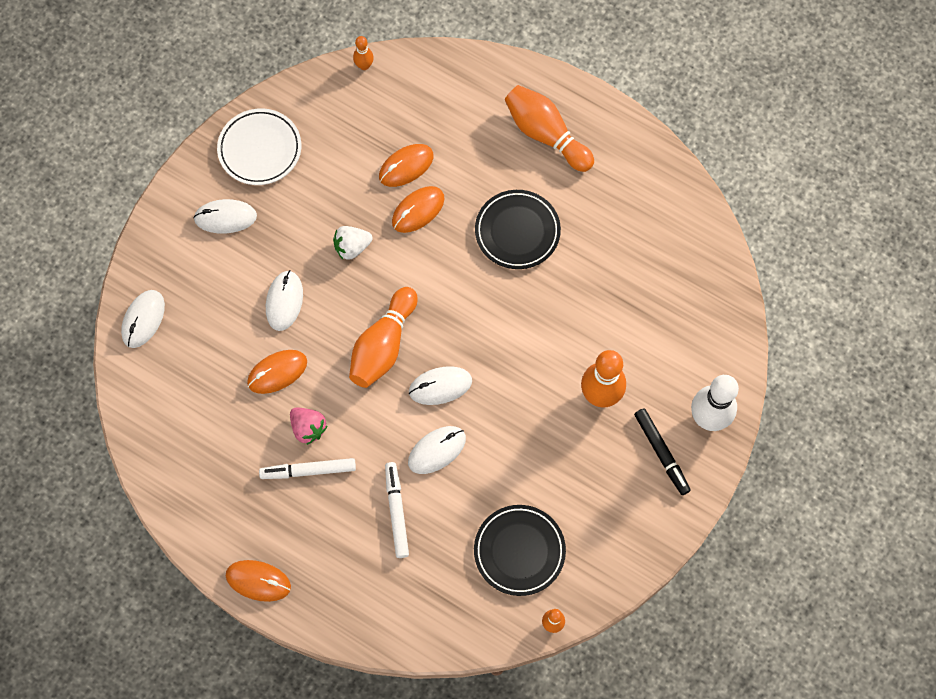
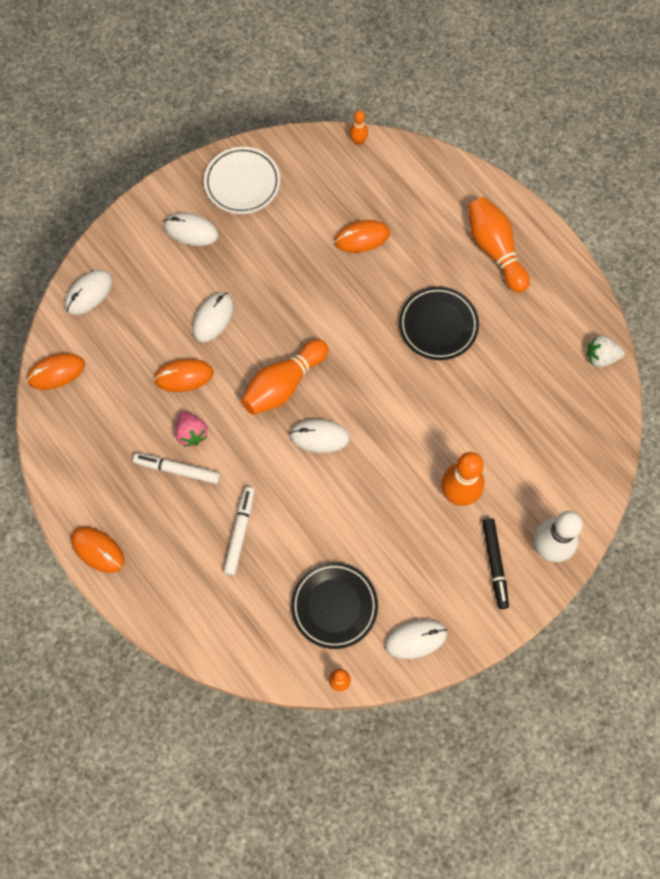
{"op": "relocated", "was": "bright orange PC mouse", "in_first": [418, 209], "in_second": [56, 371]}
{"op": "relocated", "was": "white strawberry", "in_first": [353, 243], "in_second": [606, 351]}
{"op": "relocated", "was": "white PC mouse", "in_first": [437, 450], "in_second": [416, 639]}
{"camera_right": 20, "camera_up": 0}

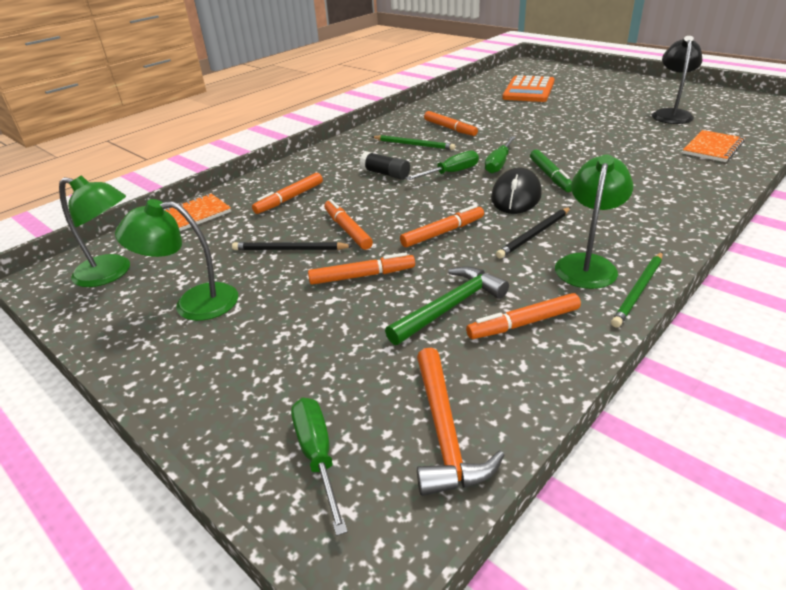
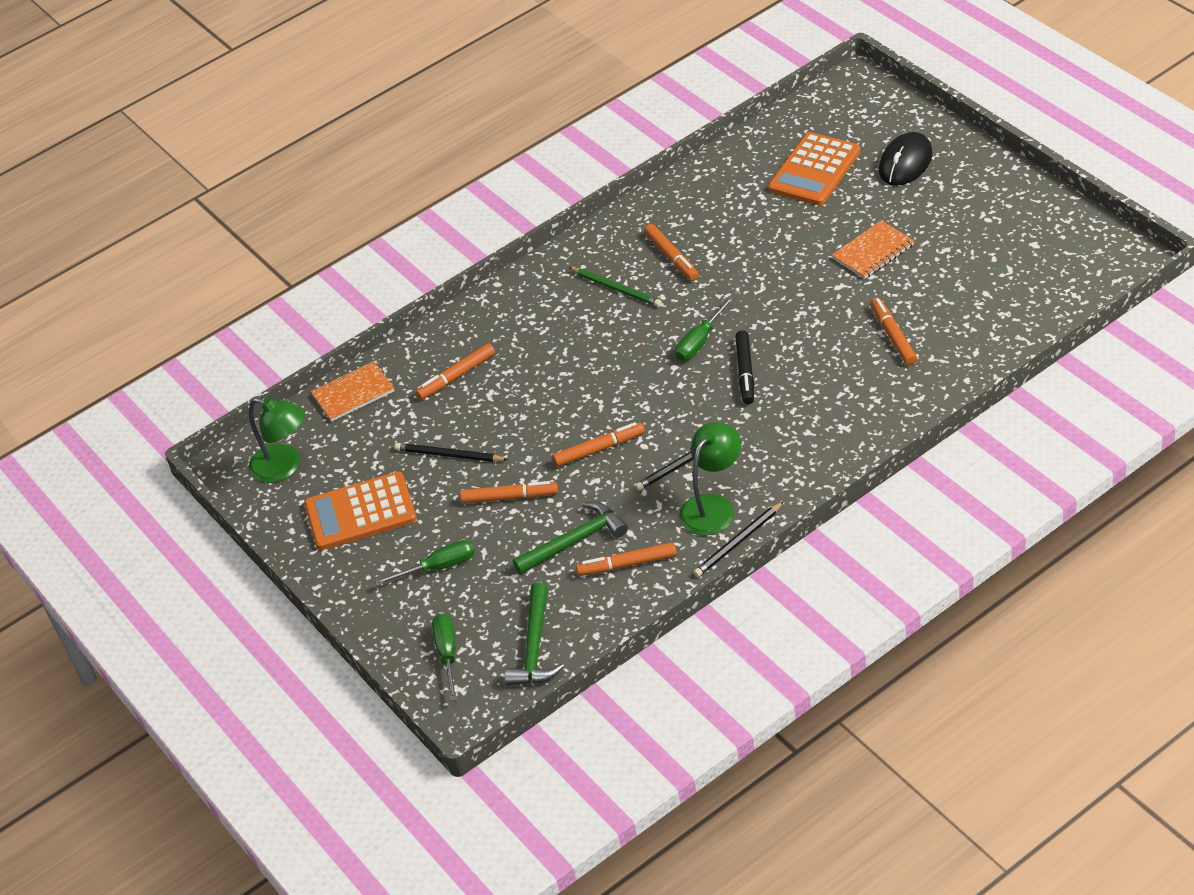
{"op": "missing", "was": "jet-black reading lamp", "in_first": [677, 80]}
{"op": "relocated", "was": "bright orange notepad", "in_first": [714, 146], "in_second": [873, 249]}
{"op": "relocated", "was": "emerald screwdriver", "in_first": [442, 165], "in_second": [425, 563]}
{"op": "colour", "was": "emerald marker", "now": "jet-black marker", "in_first": [551, 171], "in_second": [744, 367]}
{"op": "missing", "was": "jet-black stick of glue", "in_first": [384, 165]}
{"op": "relocated", "was": "jet-black PC mouse", "in_first": [516, 191], "in_second": [906, 159]}
{"op": "exchanged", "was": "emerald reading lamp", "now": "bright orange adding machine", "in_first": [176, 260], "in_second": [360, 511]}
{"op": "relocated", "was": "bright orange marker", "in_first": [348, 224], "in_second": [893, 331]}
{"op": "colour", "was": "emerald wooden pencil", "now": "jet-black wooden pencil", "in_first": [637, 290], "in_second": [739, 539]}
{"op": "colour", "was": "bright orange claw hammer", "now": "emerald claw hammer", "in_first": [460, 422], "in_second": [534, 634]}
{"camera_right": 15, "camera_up": 10}

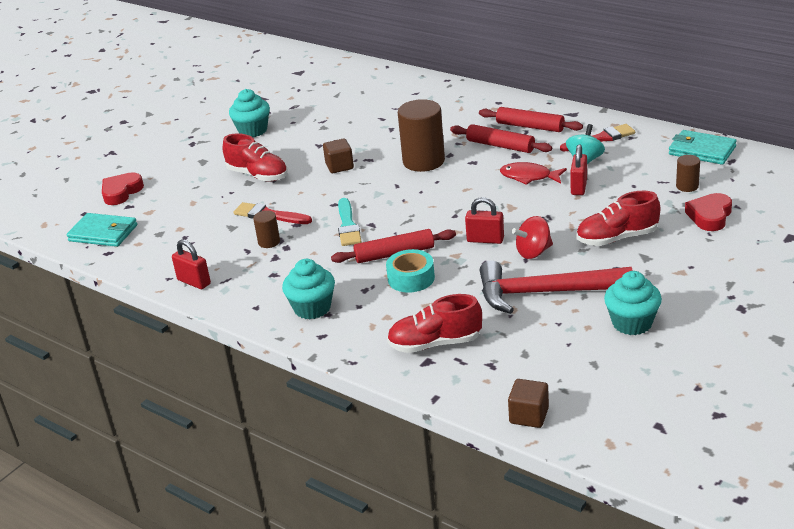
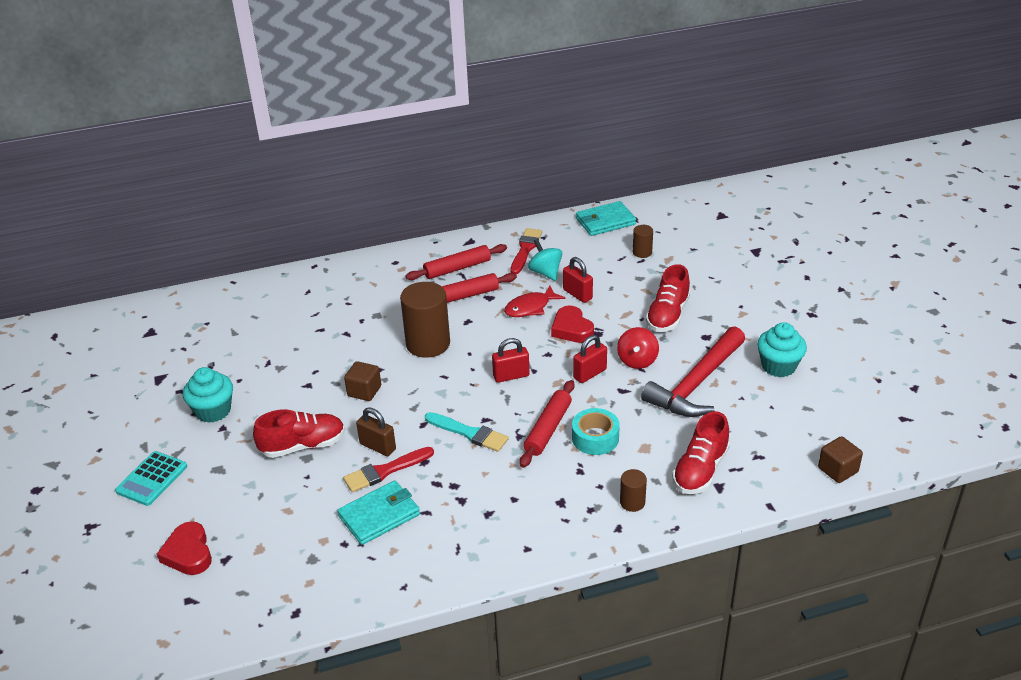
{"op": "relocated", "was": "scarlet love heart", "in_first": [708, 212], "in_second": [572, 324]}
{"op": "relocated", "was": "dark brown cylinder shape", "in_first": [266, 229], "in_second": [633, 490]}
{"op": "relocated", "was": "teal card wallet", "in_first": [102, 230], "in_second": [378, 512]}
{"op": "relocated", "was": "scarlet padlock", "in_first": [191, 264], "in_second": [510, 360]}
{"op": "missing", "was": "teal cupcake", "in_first": [308, 289]}
{"op": "appeared", "now": "dark brown padlock", "in_second": [376, 431]}
{"op": "appeared", "now": "teal adding machine", "in_second": [151, 478]}
{"camera_right": -55, "camera_up": 5}

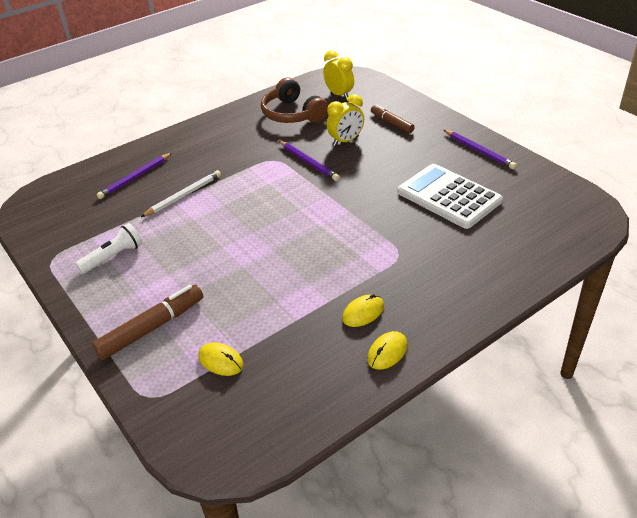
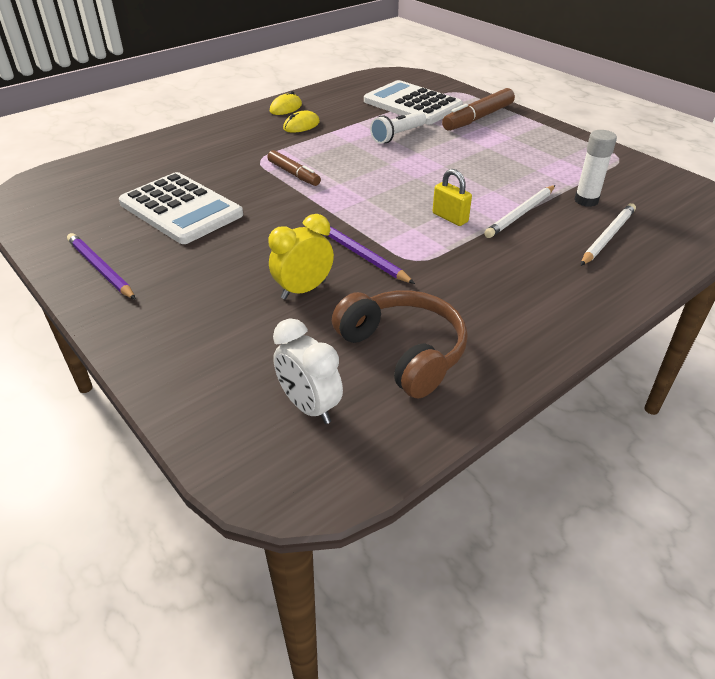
{"op": "colour", "was": "bright yellow clock", "now": "white clock", "in_first": [338, 75], "in_second": [308, 371]}
{"op": "relocated", "was": "dark brown marker", "in_first": [393, 119], "in_second": [294, 168]}
{"op": "colour", "was": "royal purple wooden pencil", "now": "white wooden pencil", "in_first": [134, 176], "in_second": [608, 234]}
{"op": "relocated", "was": "white torch", "in_first": [108, 248], "in_second": [398, 127]}
{"op": "exchanged", "was": "bright yellow PC mouse", "now": "white adding machine", "in_first": [220, 359], "in_second": [413, 102]}
{"op": "appeared", "now": "white stick of glue", "in_second": [595, 168]}
{"op": "appeared", "now": "bright yellow padlock", "in_second": [452, 197]}
{"camera_right": 175, "camera_up": 0}

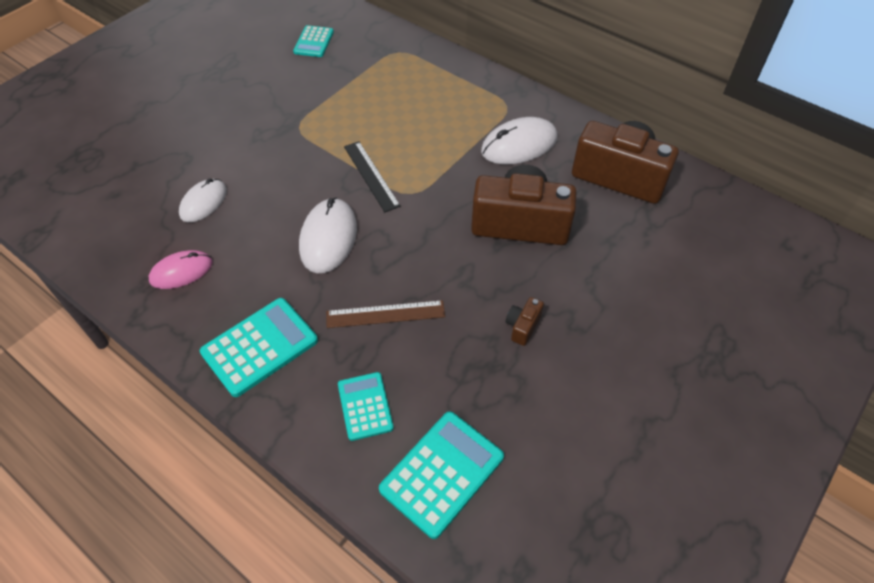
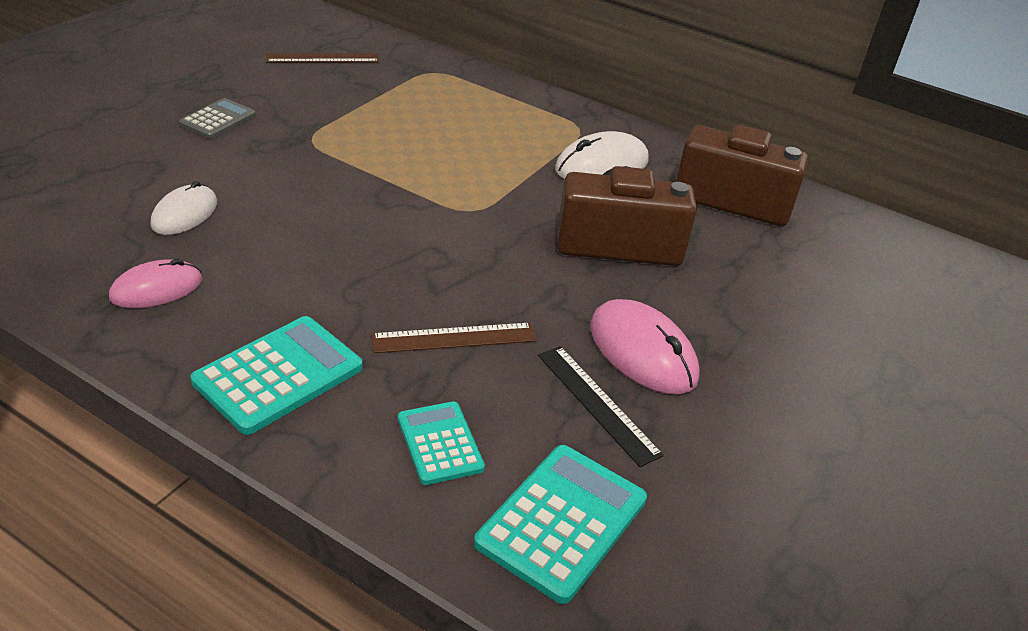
{"op": "exchanged", "was": "teal adding machine", "now": "dark brown ruler", "in_first": [313, 41], "in_second": [323, 58]}
{"op": "relocated", "was": "jet-black ruler", "in_first": [372, 176], "in_second": [601, 406]}
{"op": "missing", "was": "white PC mouse", "in_first": [328, 235]}
{"op": "exchanged", "was": "dark brown compact camera", "now": "pink PC mouse", "in_first": [525, 321], "in_second": [645, 346]}
{"op": "appeared", "now": "ash-grey adding machine", "in_second": [217, 118]}
{"camera_right": -10, "camera_up": -15}

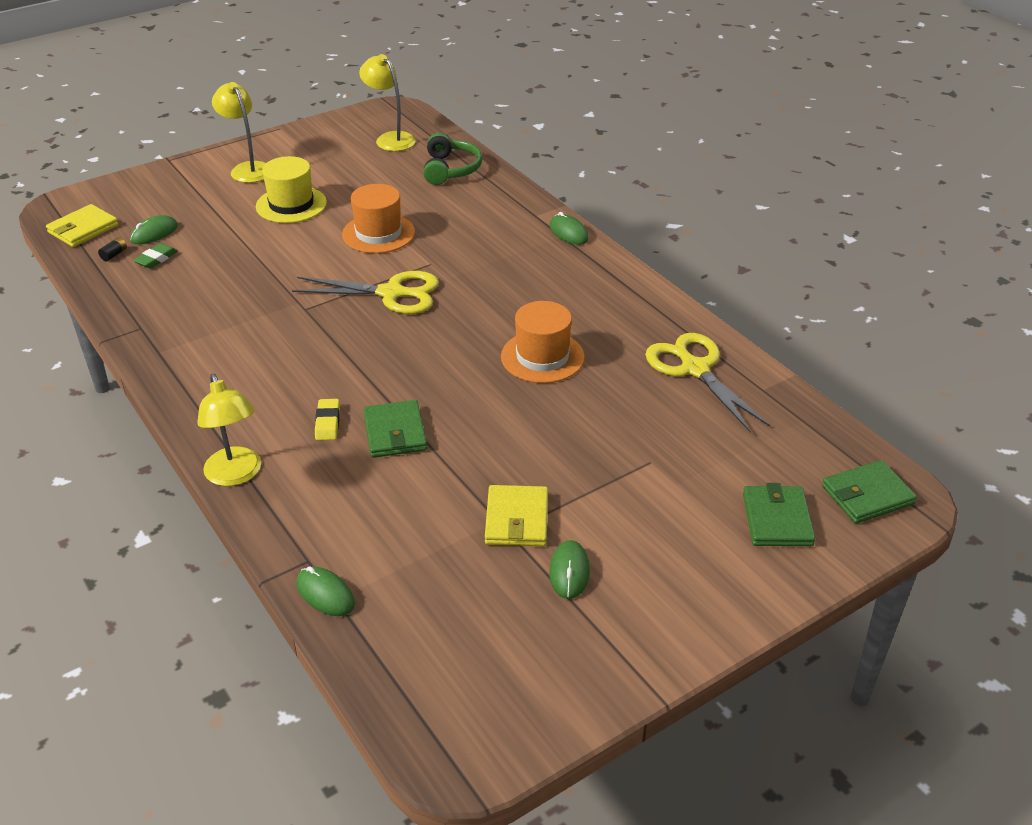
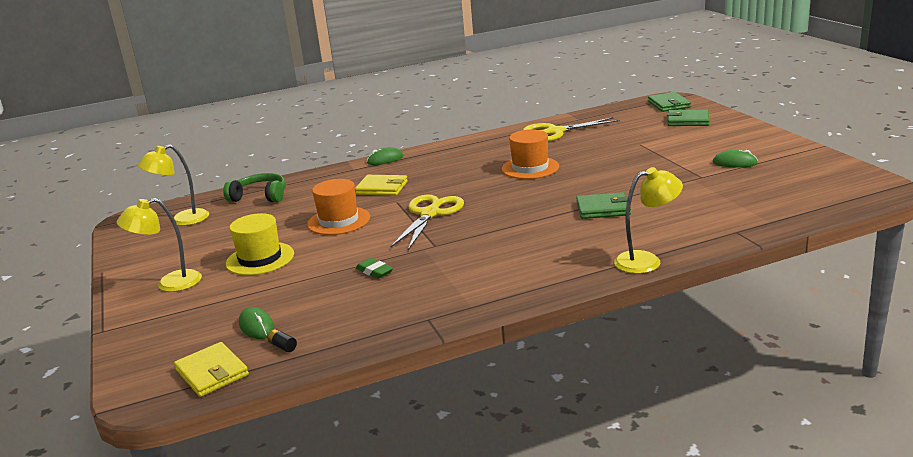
{"op": "relocated", "was": "emerald eraser", "in_first": [155, 256], "in_second": [374, 268]}
{"op": "missing", "was": "bright yellow eraser", "in_first": [327, 419]}
{"op": "relocated", "was": "bright yellow card wallet", "in_first": [516, 515], "in_second": [381, 185]}
{"op": "missing", "was": "emerald PC mouse", "in_first": [326, 591]}
{"camera_right": -75, "camera_up": -15}

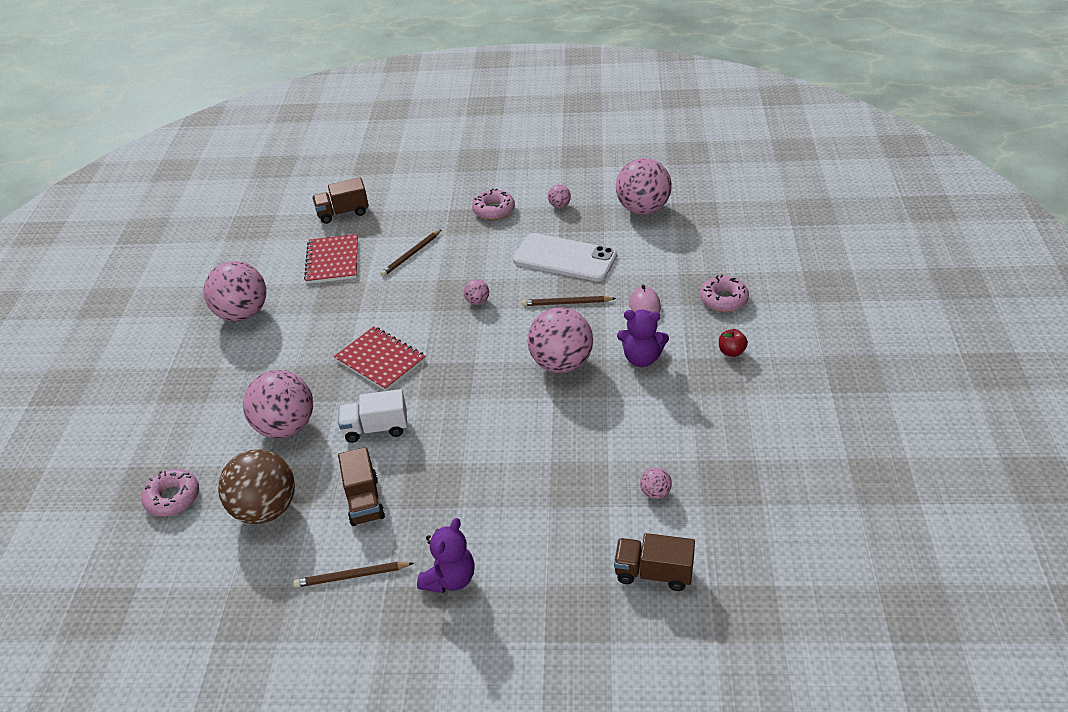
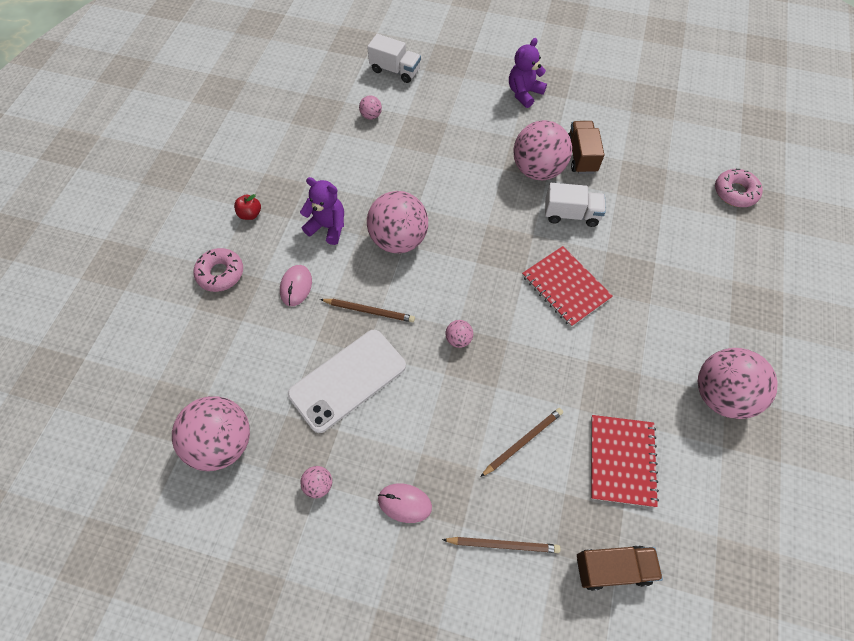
{"op": "exchanged", "was": "pink doughnut", "now": "pink PC mouse", "in_first": [493, 204], "in_second": [405, 503]}
{"op": "spun", "was": "white mobile phone", "in_first": [565, 257], "in_second": [347, 381], "clockwise": -75}
{"op": "relocated", "was": "pink ball", "in_first": [278, 404], "in_second": [542, 150]}
{"op": "missing", "was": "dark brown ball", "in_first": [256, 487]}
{"op": "colour", "was": "dark brown truck", "now": "white truck", "in_first": [654, 562], "in_second": [394, 58]}
{"op": "relocated", "was": "dark brown wooden pencil", "in_first": [353, 574], "in_second": [501, 545]}
{"camera_right": -170, "camera_up": 20}

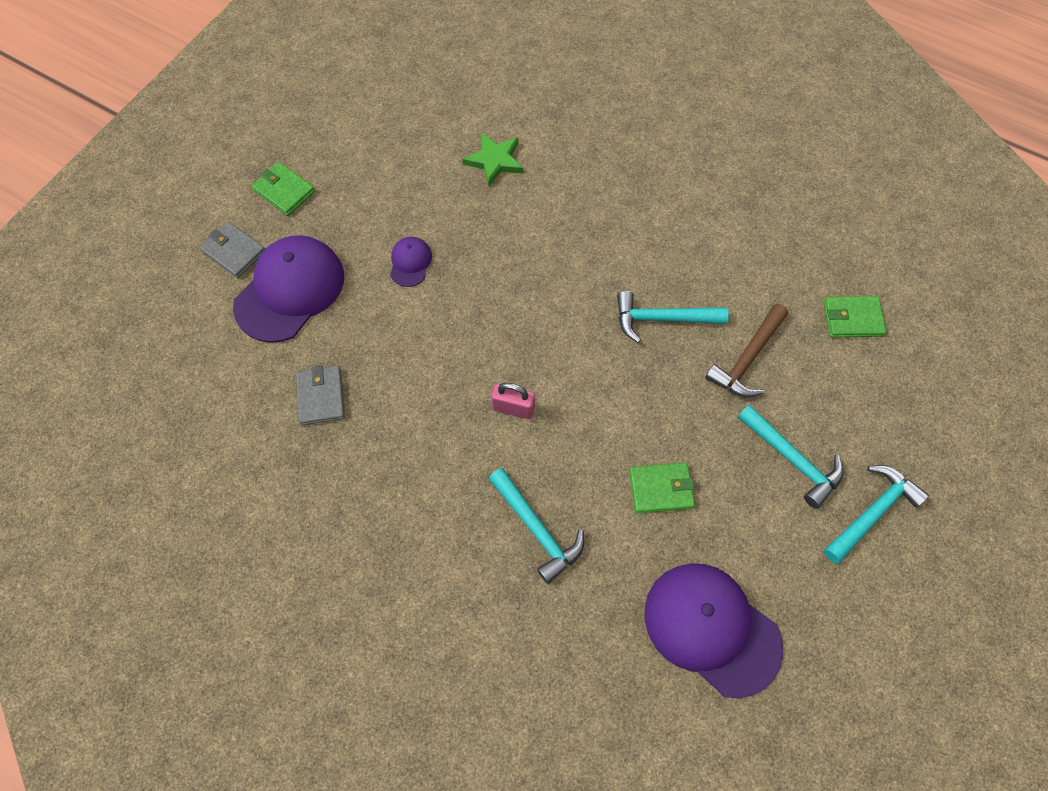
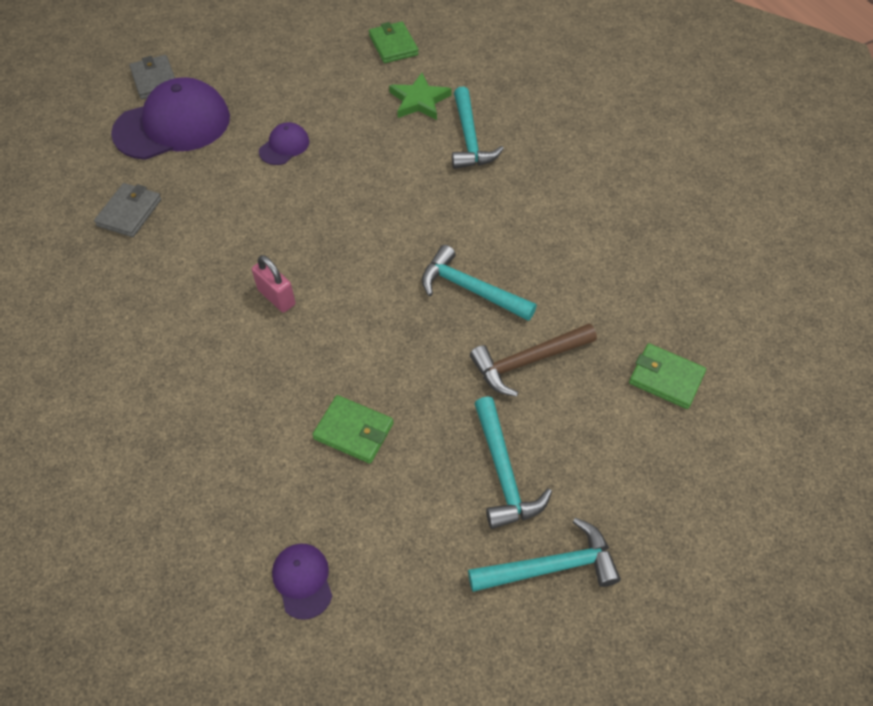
{"op": "relocated", "was": "emerald card wallet", "in_first": [283, 189], "in_second": [394, 42]}
{"op": "relocated", "was": "teal claw hammer", "in_first": [536, 526], "in_second": [478, 128]}
{"op": "size", "was": "royal purple cap", "in_first": [714, 630], "in_second": [302, 582], "ratio": 0.46}
{"camera_right": 30, "camera_up": -10}

